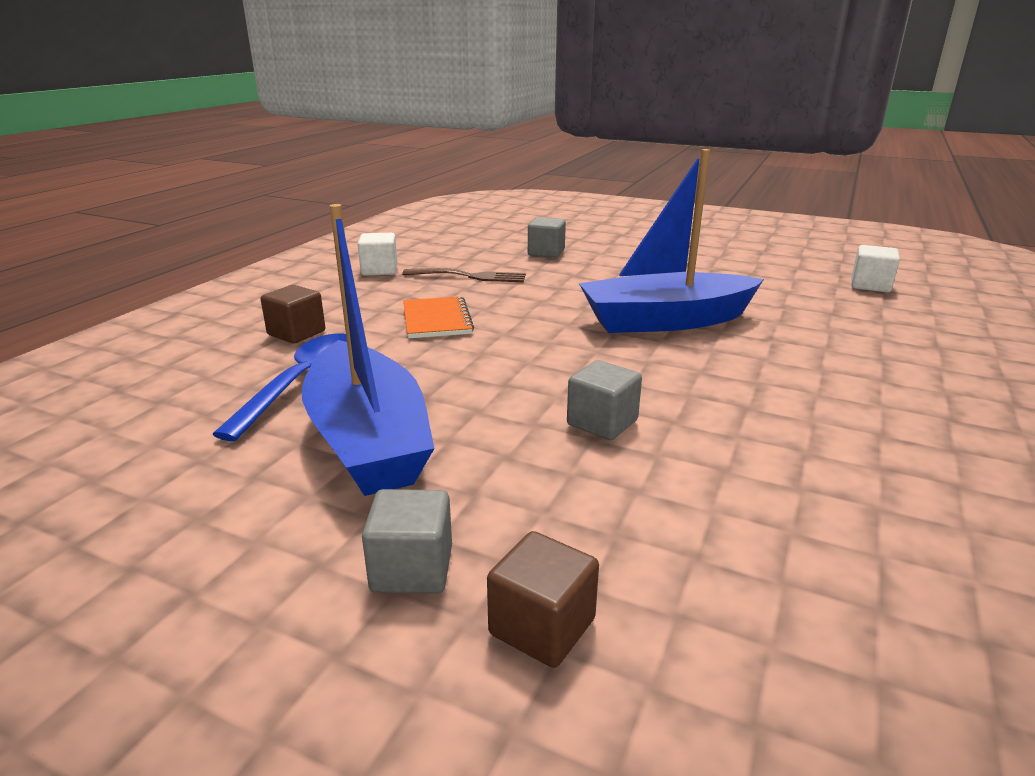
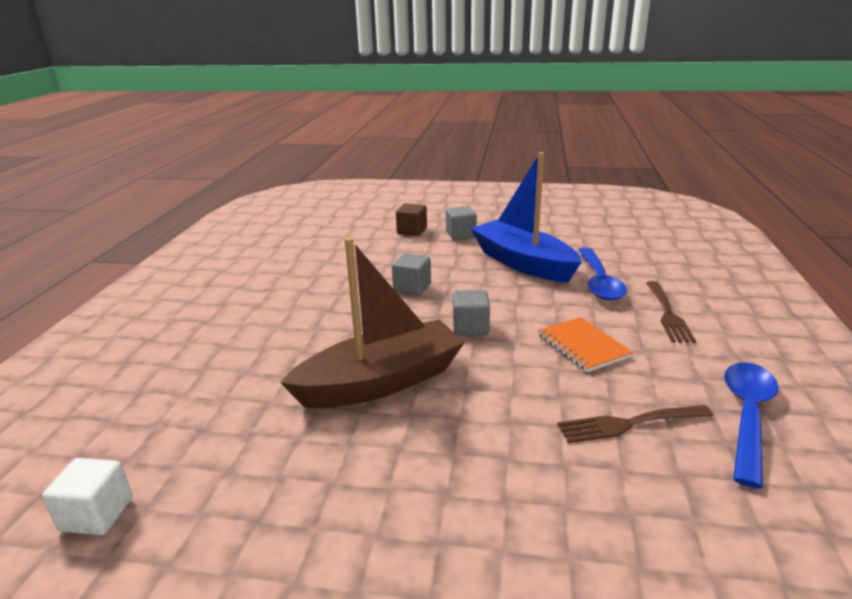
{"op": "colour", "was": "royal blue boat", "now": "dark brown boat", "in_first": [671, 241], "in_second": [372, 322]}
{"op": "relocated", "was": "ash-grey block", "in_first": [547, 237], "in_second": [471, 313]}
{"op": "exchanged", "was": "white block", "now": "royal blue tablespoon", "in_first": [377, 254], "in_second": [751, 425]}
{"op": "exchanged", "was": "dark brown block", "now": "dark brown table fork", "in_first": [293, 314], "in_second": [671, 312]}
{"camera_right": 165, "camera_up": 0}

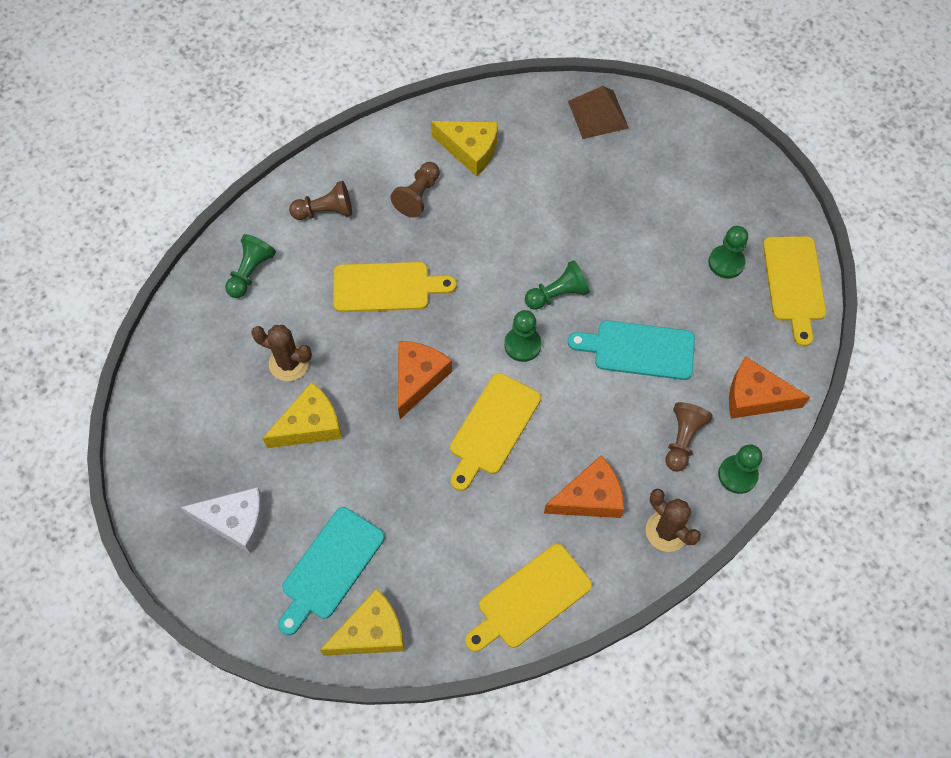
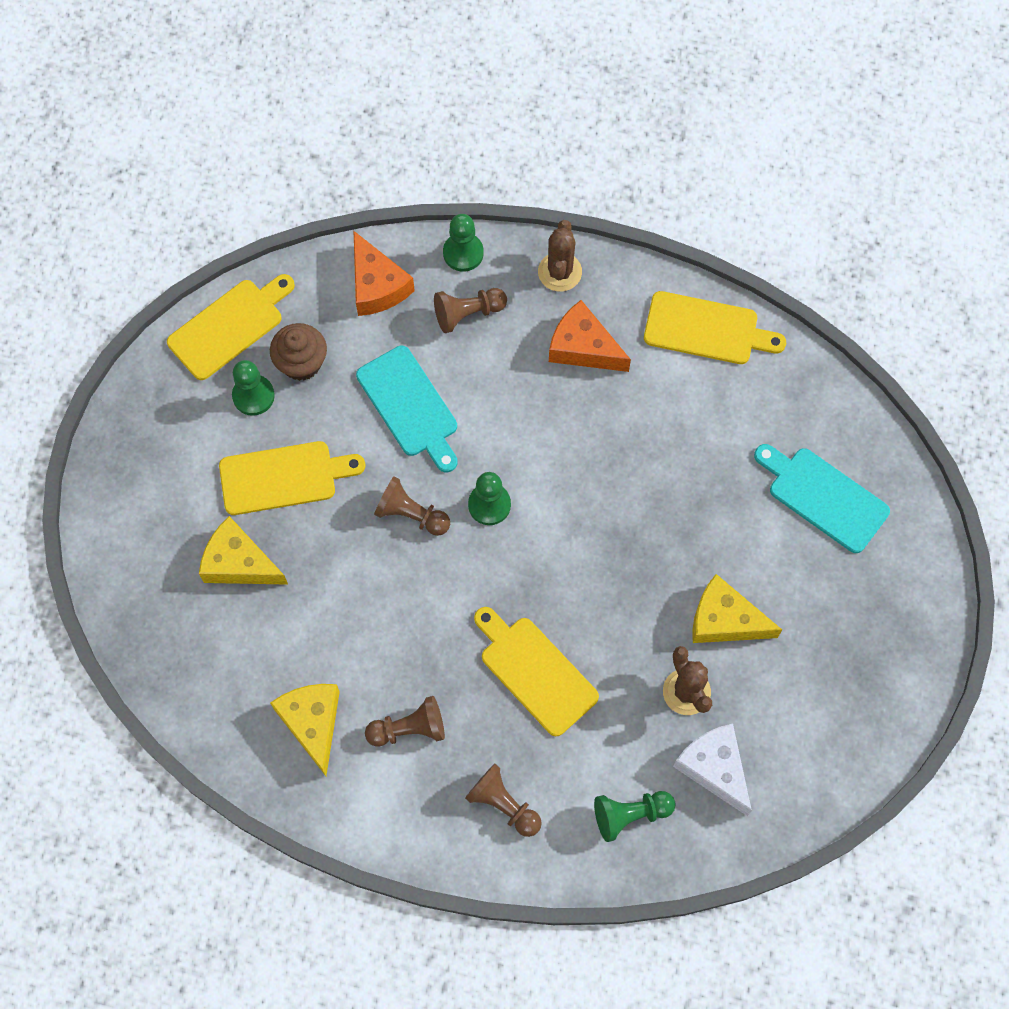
{"op": "missing", "was": "dark brown solid pyramid", "in_first": [598, 112]}
{"op": "colour", "was": "emerald pawn", "now": "dark brown pawn", "in_first": [557, 285], "in_second": [412, 506]}
{"op": "missing", "was": "bright orange cheese wedge", "in_first": [425, 380]}
{"op": "relocated", "was": "bright yellow chopping board", "in_first": [495, 432], "in_second": [292, 478]}
{"op": "relocated", "was": "white cheese wedge", "in_first": [223, 520], "in_second": [712, 770]}
{"op": "spun", "was": "teal chopping board", "in_first": [331, 571], "in_second": [822, 498], "clockwise": -135}
{"op": "relocated", "was": "bright yellow cheese wedge", "in_first": [362, 622], "in_second": [243, 550]}
{"op": "appeared", "now": "dark brown cupcake", "in_second": [298, 352]}
{"camera_right": -130, "camera_up": 5}

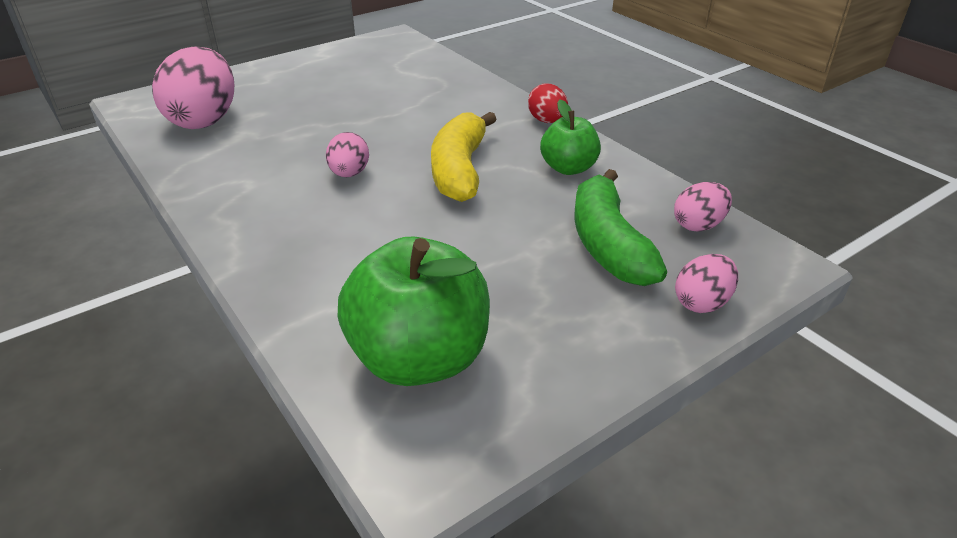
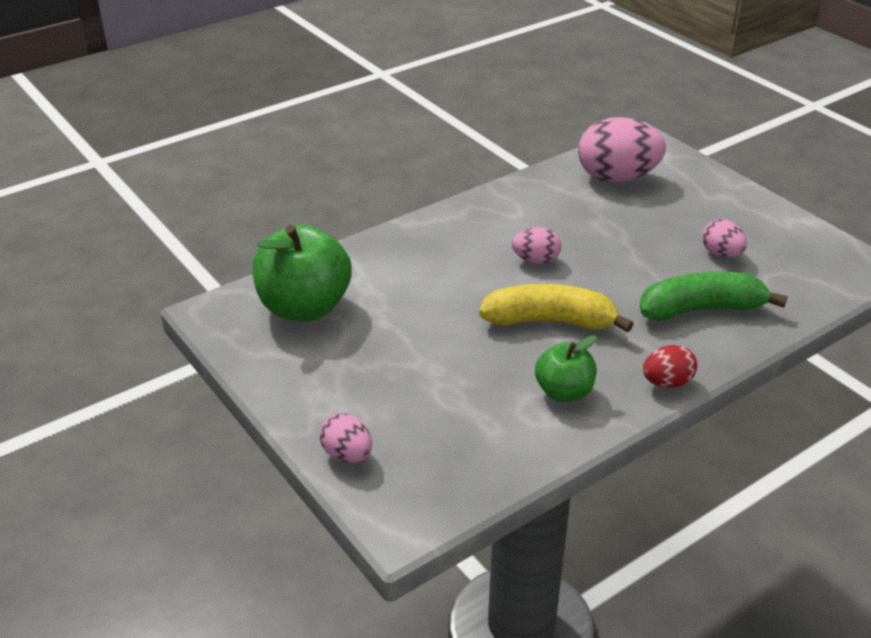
{"op": "relocated", "was": "emerald banana fruit", "in_first": [621, 227], "in_second": [714, 296]}
{"op": "relocated", "was": "pink toy egg", "in_first": [703, 207], "in_second": [724, 238]}
{"camera_right": 90, "camera_up": 0}

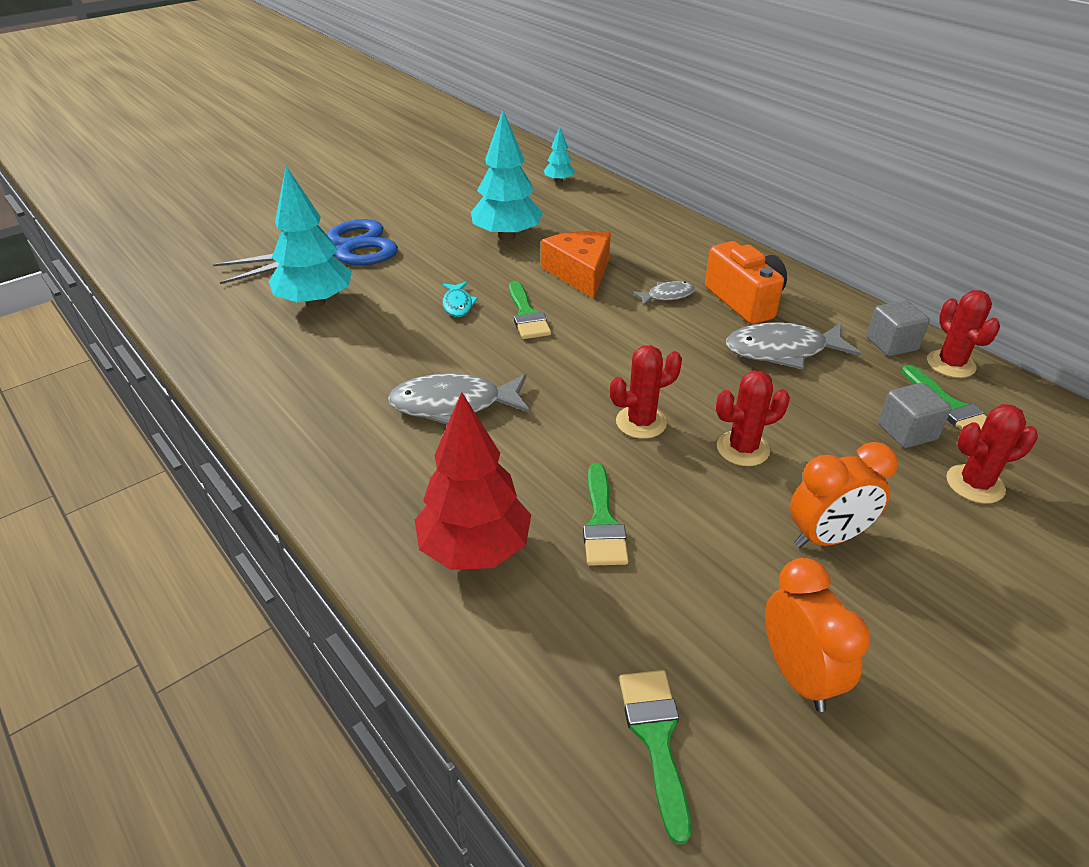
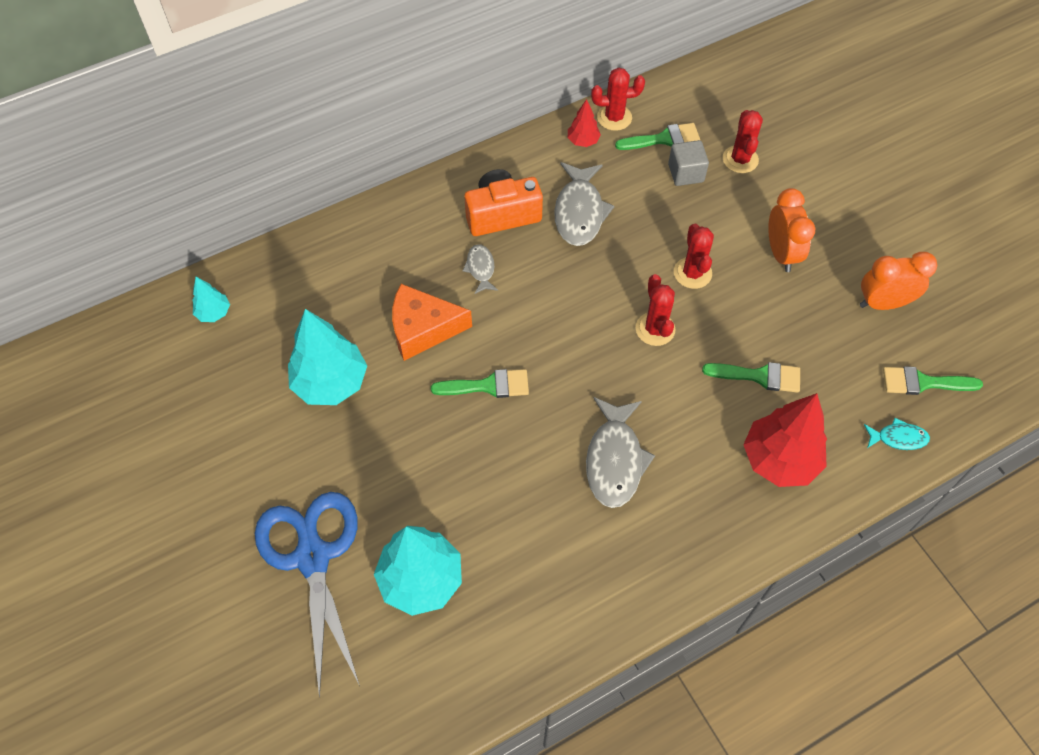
{"op": "relocated", "was": "teal fish", "in_first": [460, 299], "in_second": [897, 434]}
{"op": "exchanged", "was": "ash-grey block", "now": "scarlet fir tree", "in_first": [898, 328], "in_second": [584, 123]}
{"camera_right": -80, "camera_up": 20}

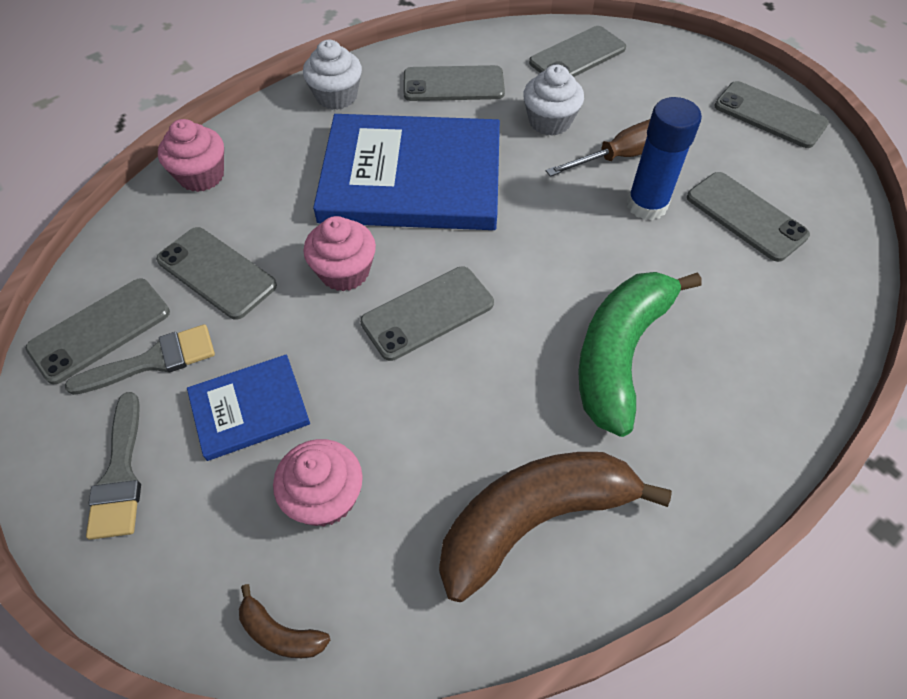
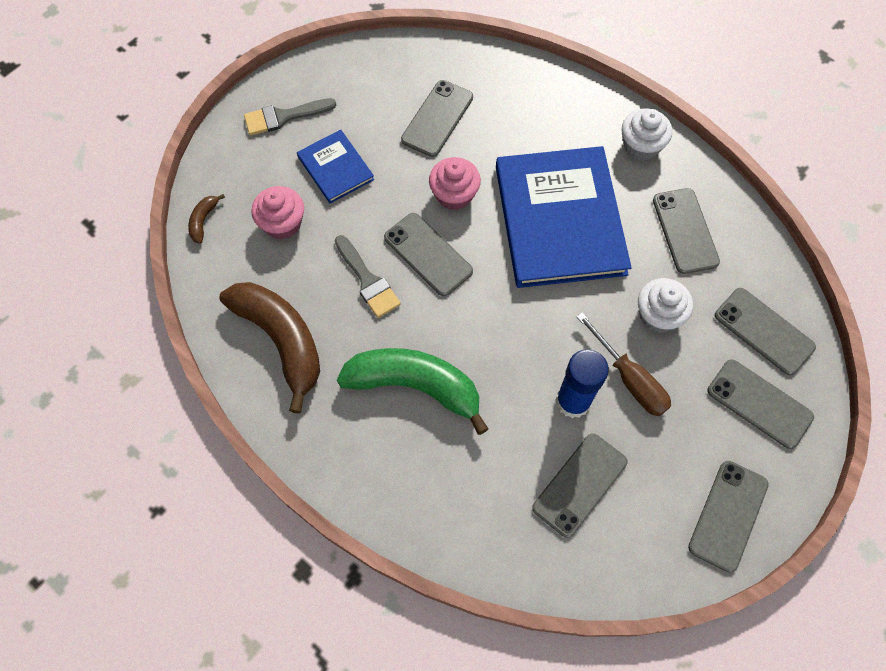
{"op": "missing", "was": "pink cupcake", "in_first": [191, 155]}
{"op": "relocated", "was": "ash-grey mobile phone", "in_first": [98, 331], "in_second": [760, 404]}
{"op": "relocated", "was": "ash-grey paintbrush", "in_first": [140, 359], "in_second": [368, 276]}
{"camera_right": 80, "camera_up": 10}

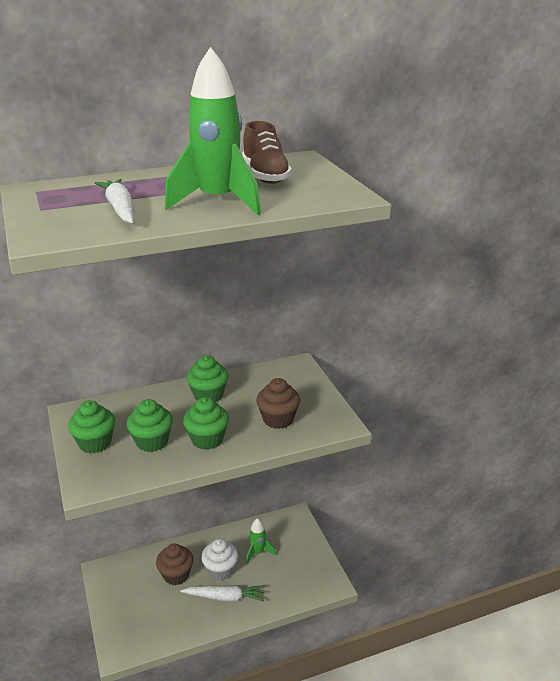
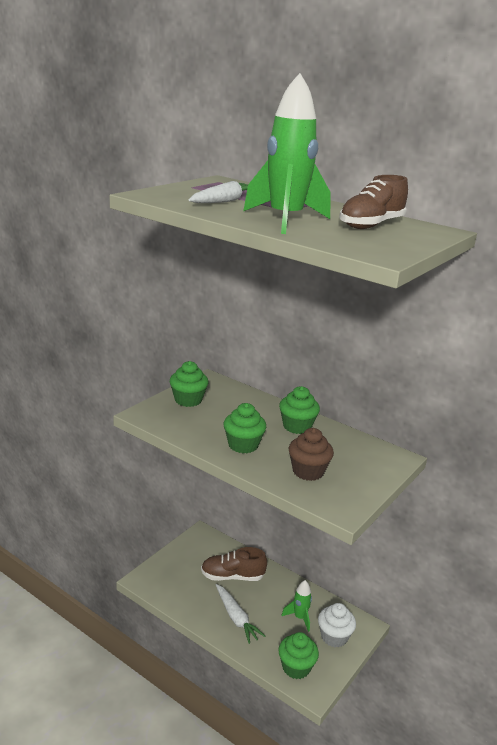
{"op": "relocated", "was": "emerald cupcake", "in_first": [150, 425], "in_second": [298, 655]}
{"op": "relocated", "was": "white cupcake", "in_first": [219, 559], "in_second": [337, 625]}
{"op": "exchanged", "was": "dark brown cupcake", "now": "dark brown sneaker", "in_first": [174, 564], "in_second": [234, 564]}
{"camera_right": 55, "camera_up": -5}

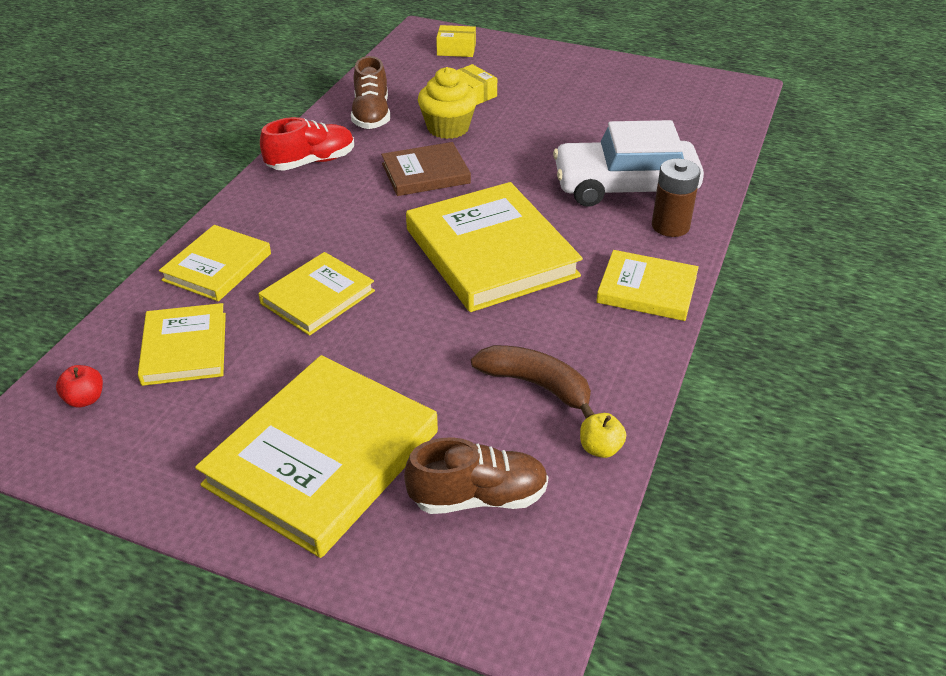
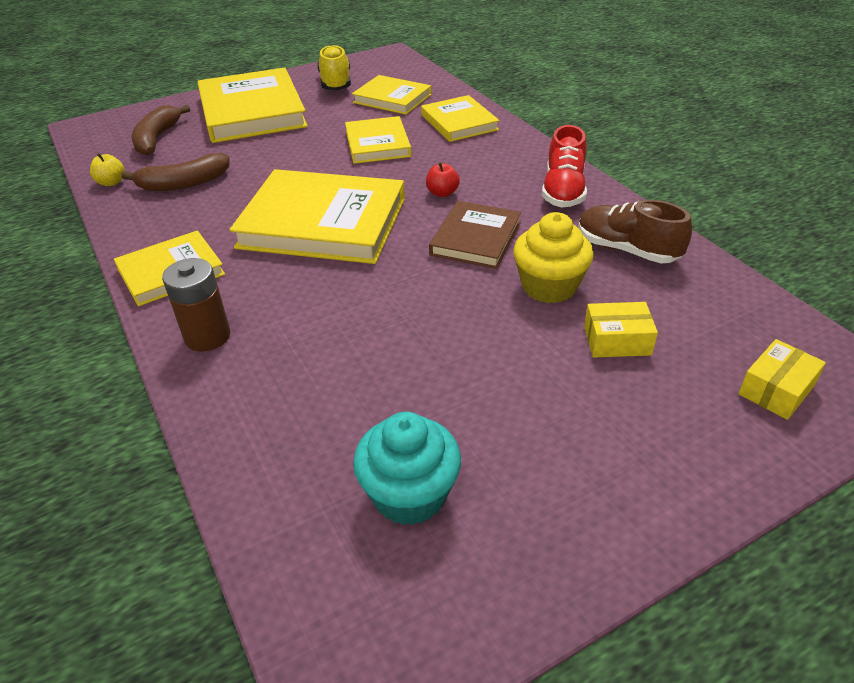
{"op": "missing", "was": "white toy car", "in_first": [628, 163]}
{"op": "relocated", "was": "scarlet apple fruit", "in_first": [79, 386], "in_second": [443, 179]}
{"op": "exchanged", "was": "dark brown sneaker", "now": "dark brown banana fruit", "in_first": [476, 475], "in_second": [161, 130]}
{"op": "appeared", "now": "bright yellow sneaker", "in_second": [334, 67]}
{"op": "appeared", "now": "teal cupcake", "in_second": [407, 468]}
{"camera_right": 130, "camera_up": 0}

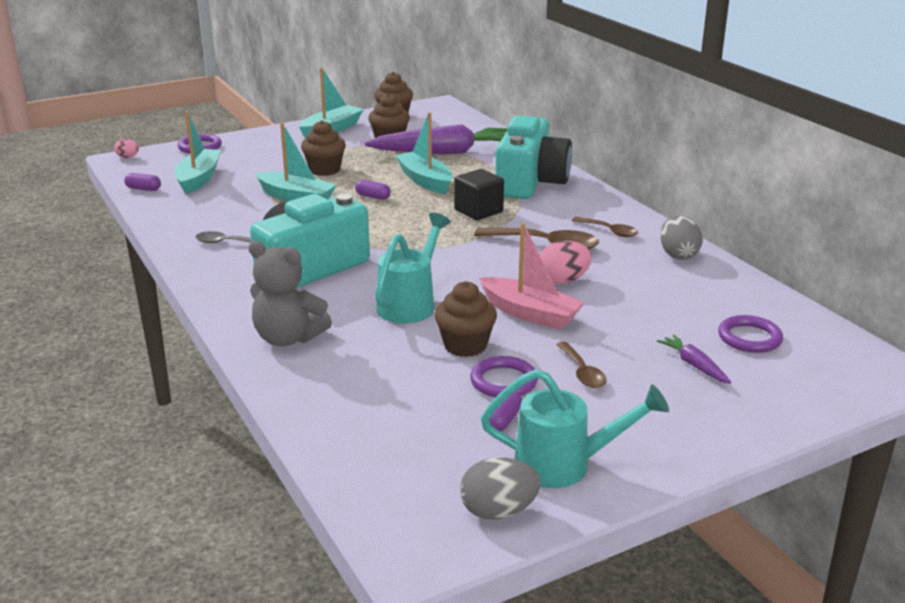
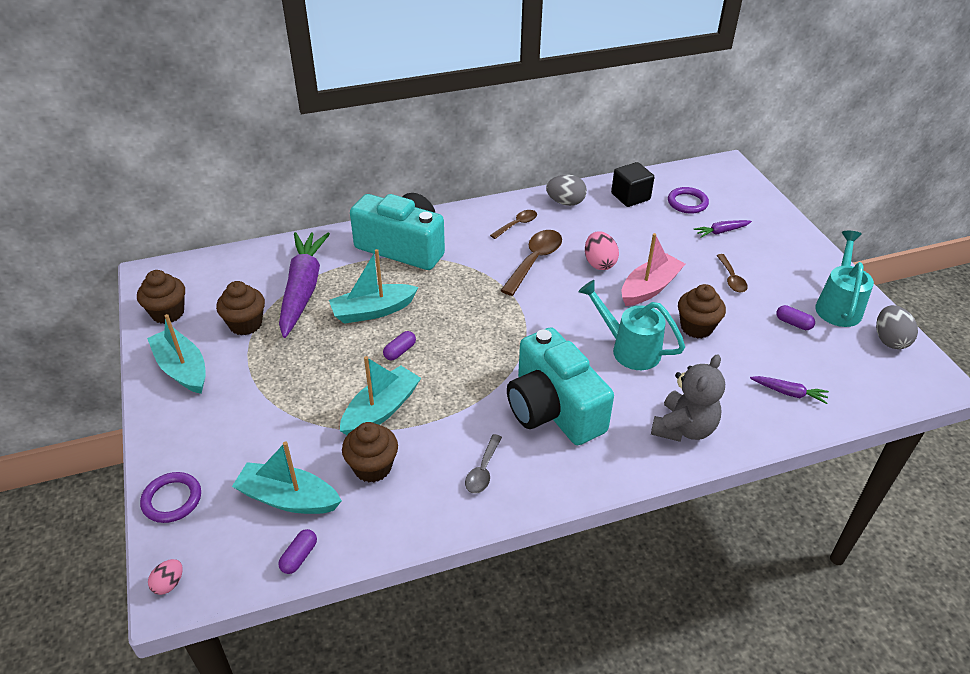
{"op": "relocated", "was": "dark brown cupcake", "in_first": [323, 148], "in_second": [370, 452]}
{"op": "relocated", "was": "jet-black block", "in_first": [479, 194], "in_second": [632, 184]}
{"op": "spun", "was": "dark brown tablespoon", "in_first": [581, 365], "in_second": [732, 273], "clockwise": 90}
{"op": "missing", "was": "royal purple ring", "in_first": [504, 377]}
{"op": "appeared", "now": "royal purple root vegetable", "in_second": [789, 390]}
{"camera_right": -80, "camera_up": 15}

